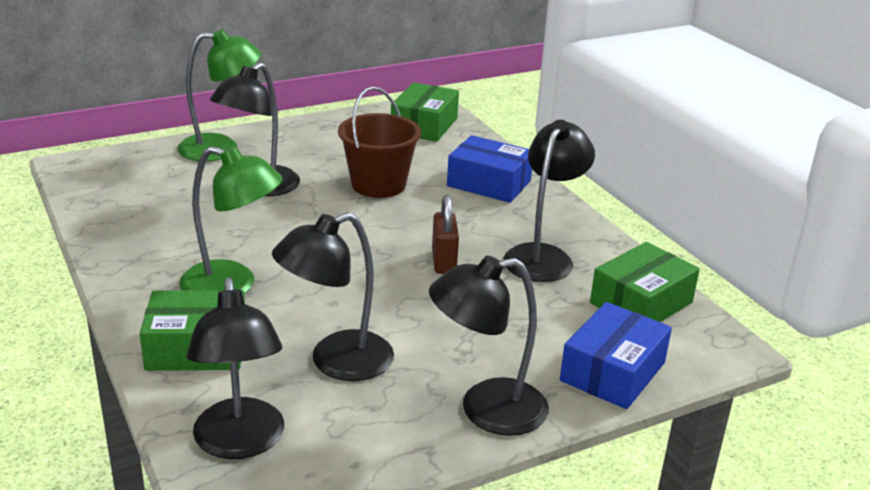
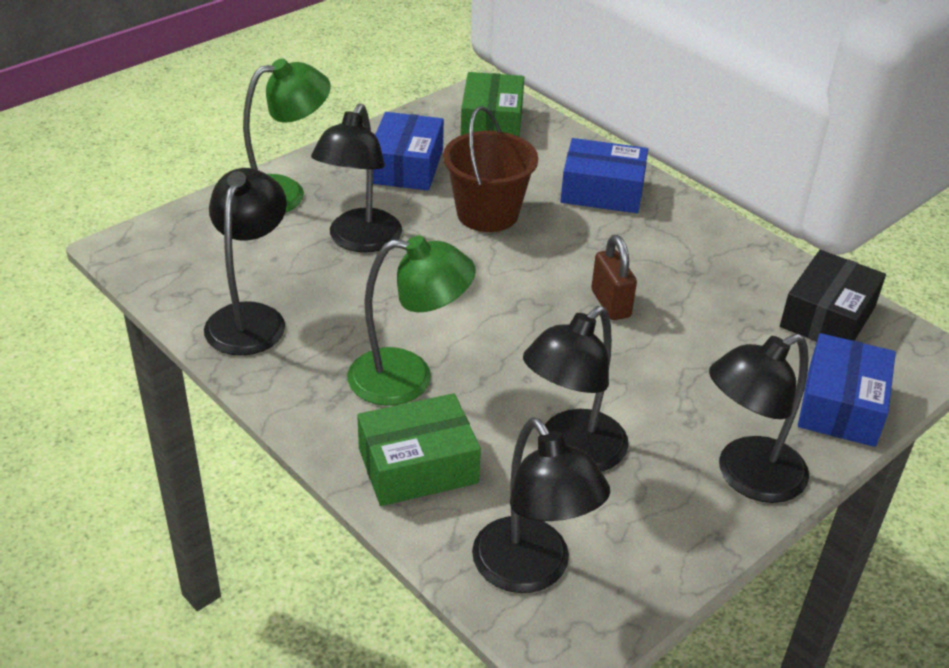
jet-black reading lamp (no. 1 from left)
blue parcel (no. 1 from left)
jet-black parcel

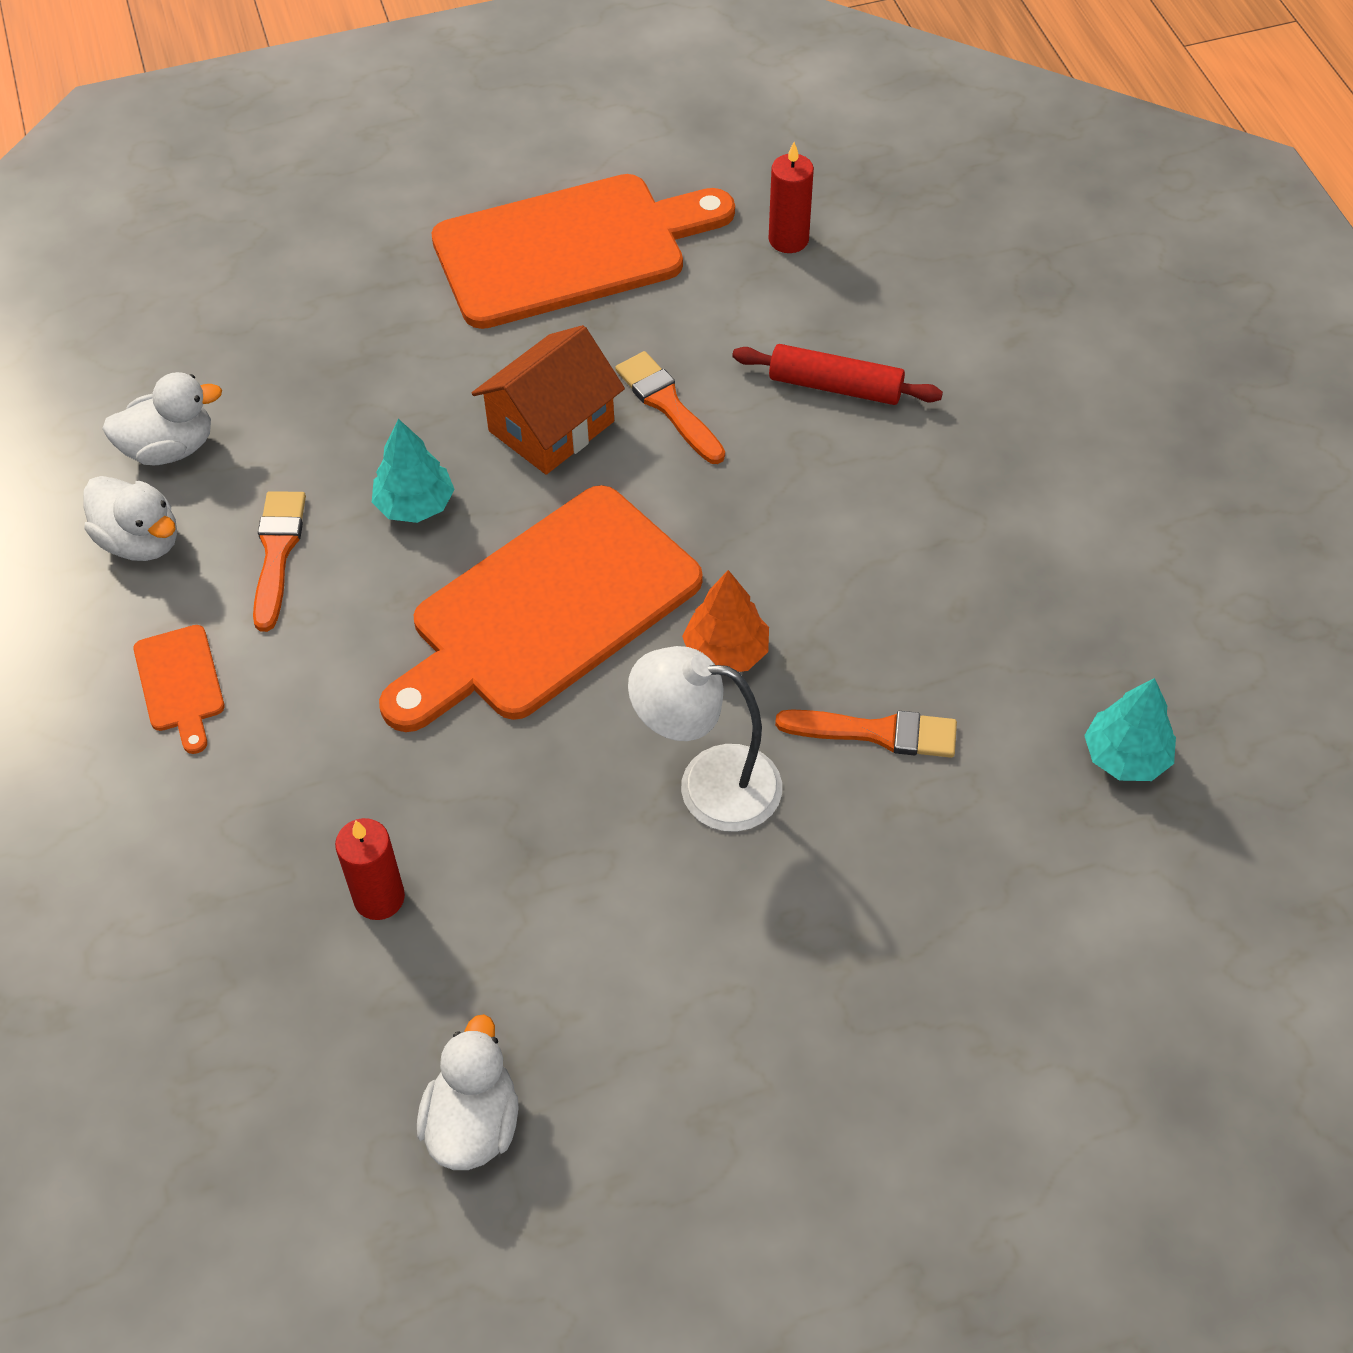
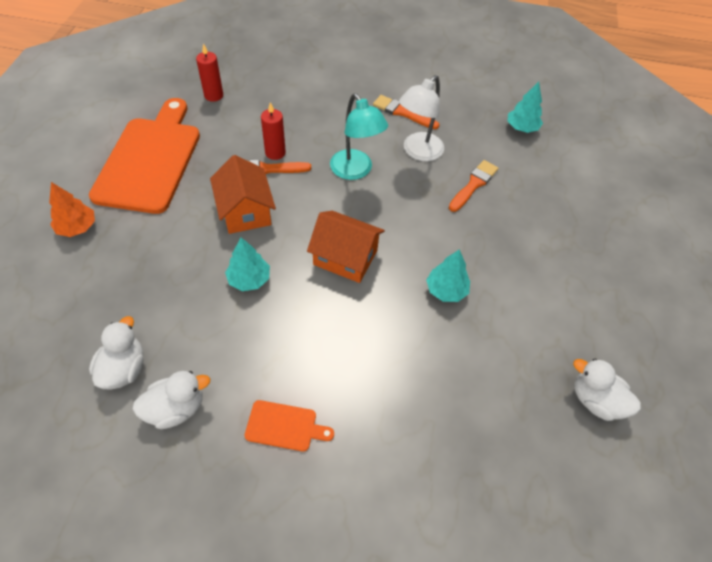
orange-coloured fir tree
red pillar candle (no. 2 from left)
orange-coloured toy house (no. 2 from left)
aqua reading lamp
orange-coloured paintbrush (no. 2 from left)
pure white reading lamp
aqua fir tree (no. 2 from left)
red rolling pin

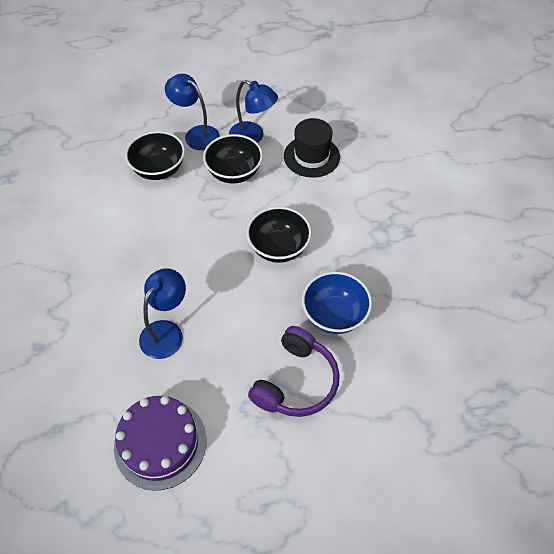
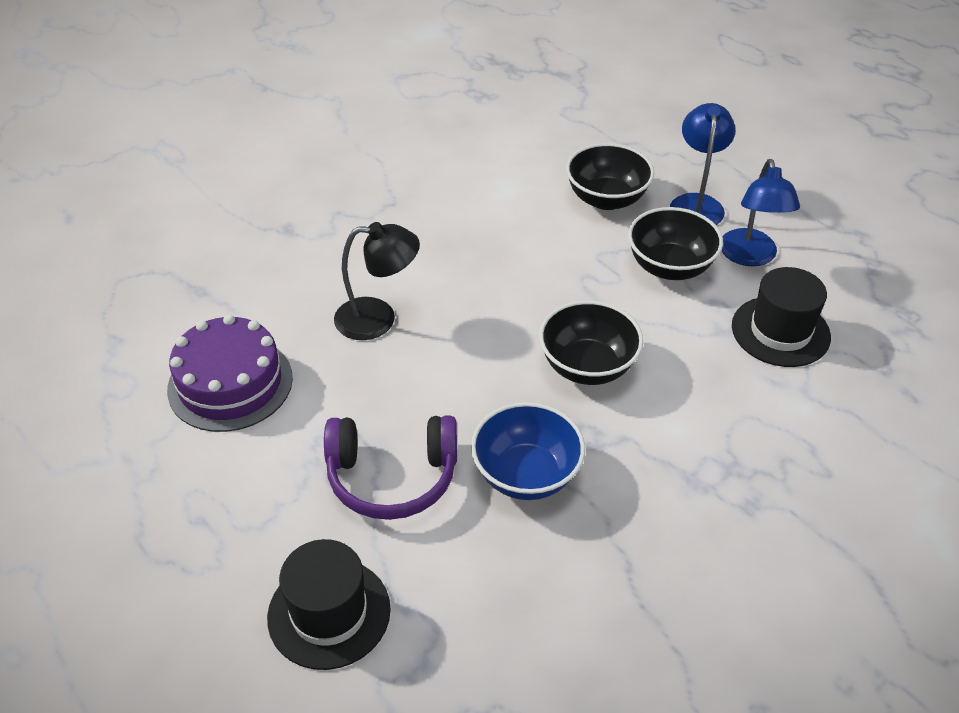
jet-black hat (no. 1 from left)
jet-black reading lamp

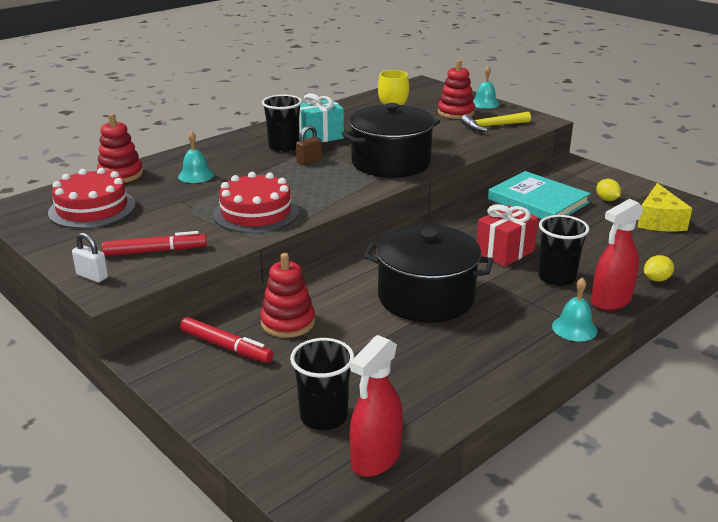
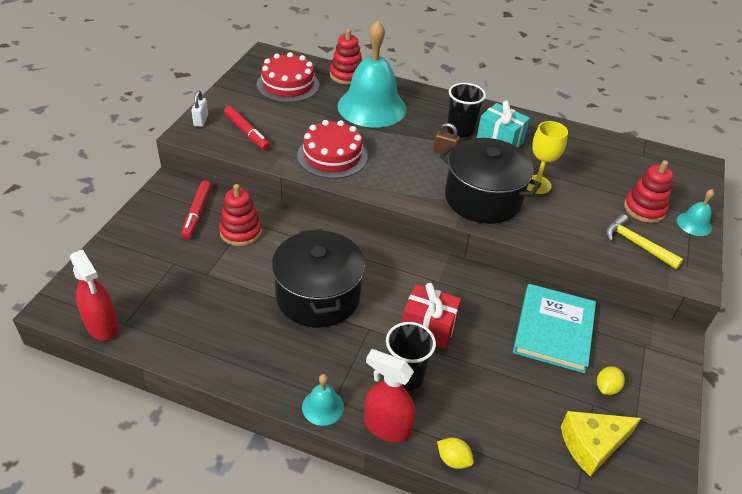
red sprayer (no. 1 from left)
aqua hand bell (no. 2 from left)
jet-black cup (no. 2 from left in the first image)

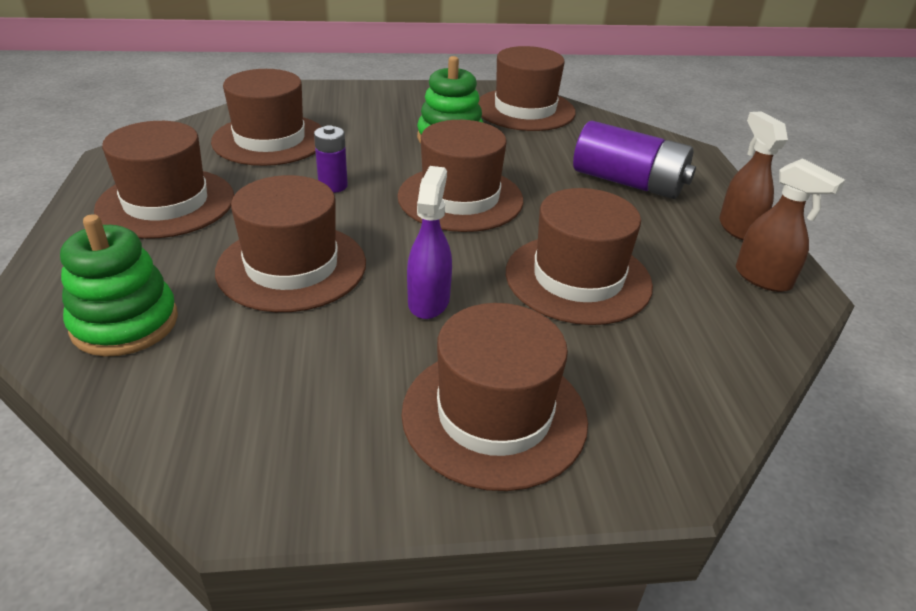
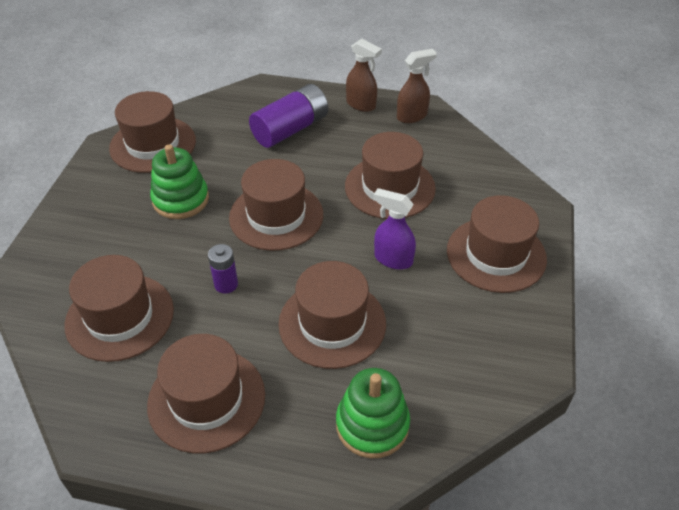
dark brown sprayer (no. 1 from left)

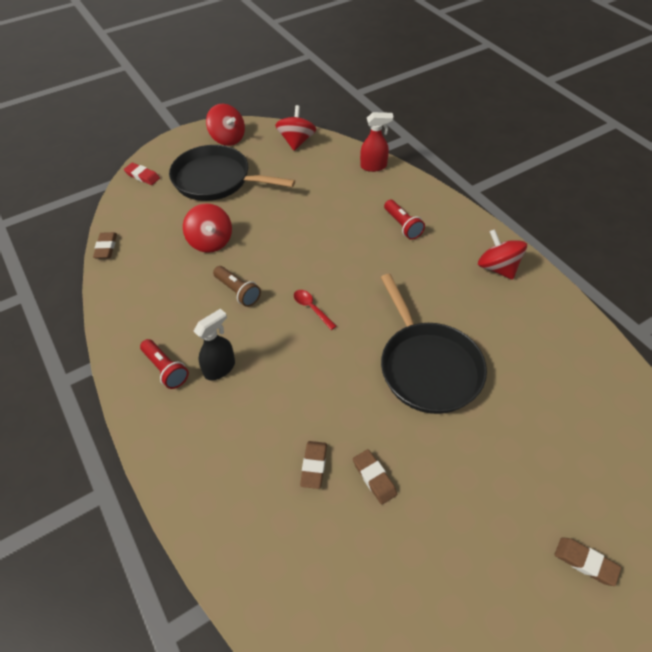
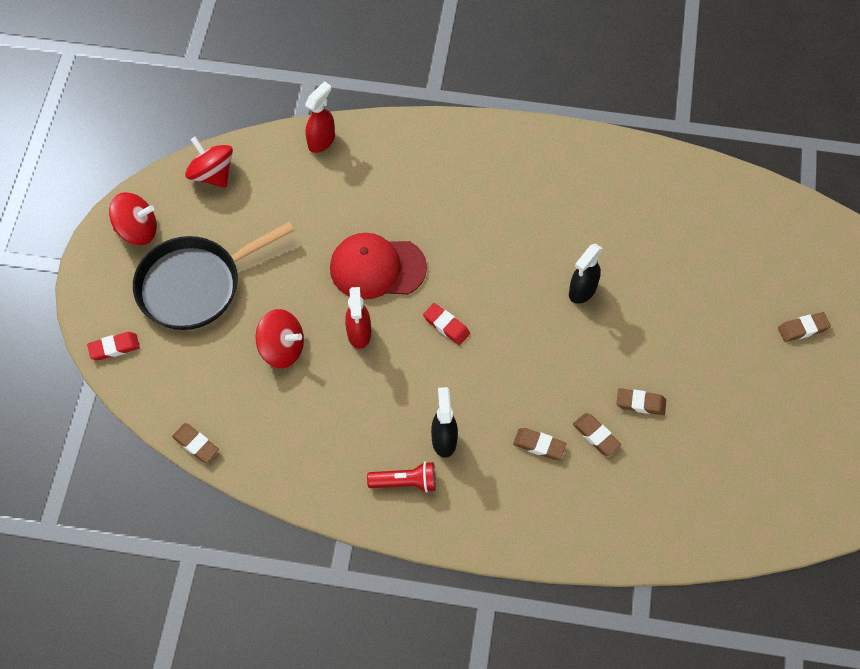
red cap
red sprayer (no. 2 from left)
red gum eraser (no. 2 from left)
dark brown gum eraser (no. 2 from left)
jet-black sprayer (no. 2 from left)
dark brown torch
red torch (no. 2 from left in the first image)
red whirligig (no. 4 from left in the first image)

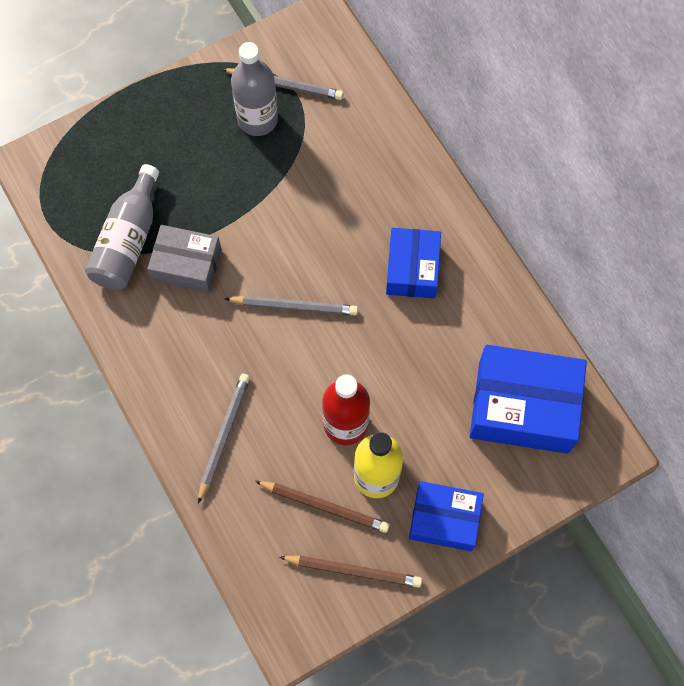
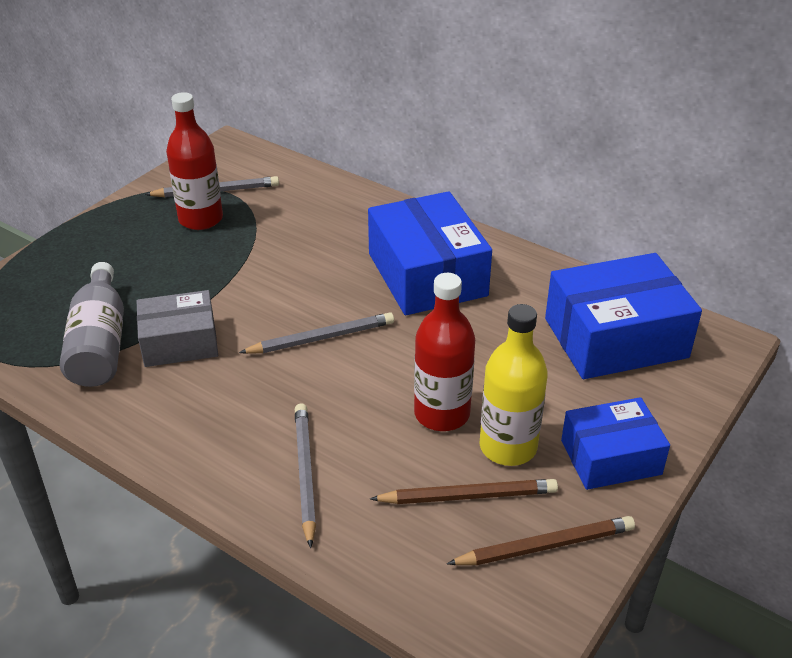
red drink bottle (no. 1 from left)
blue parcel (no. 1 from left)

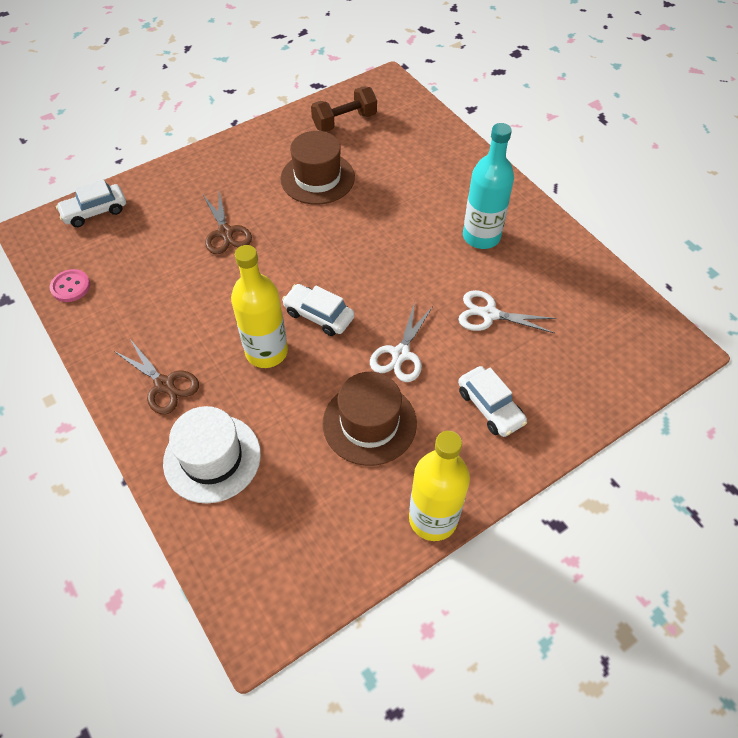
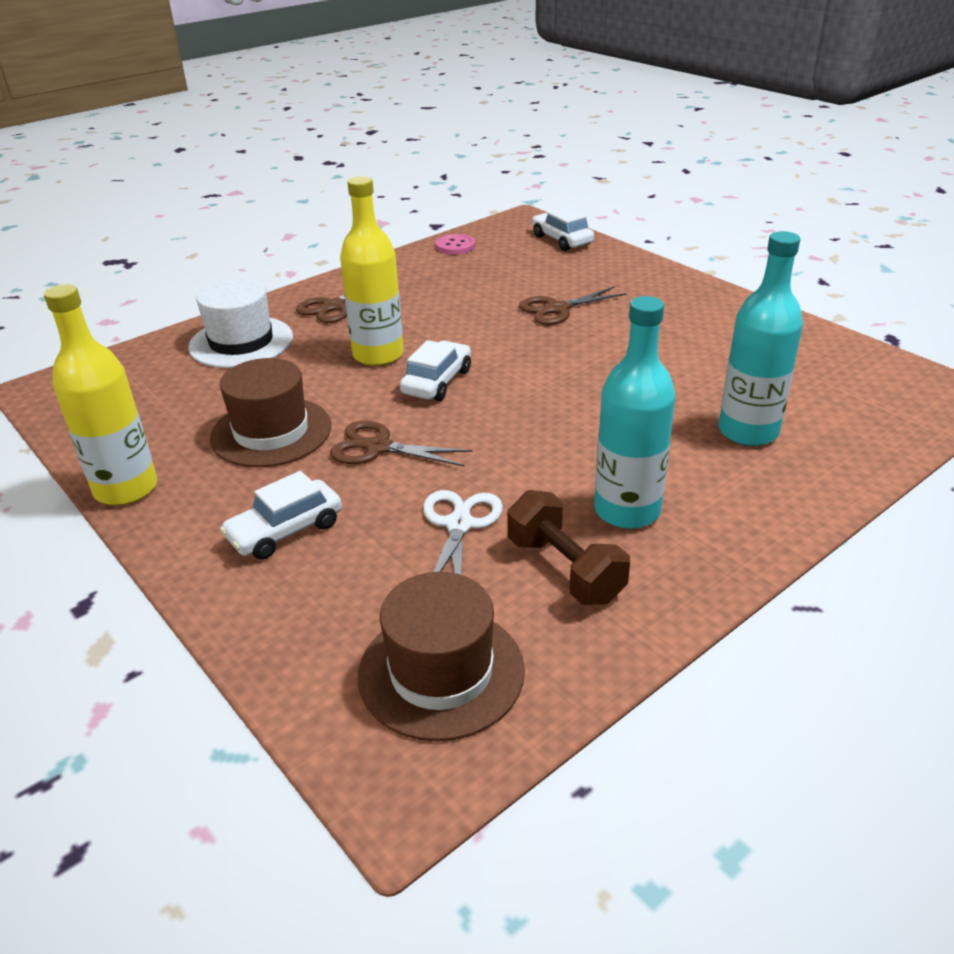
dark brown pair of scissors (no. 2 from left)
dark brown hat (no. 2 from left)
dark brown dumbbell
aqua drink bottle (no. 2 from left)

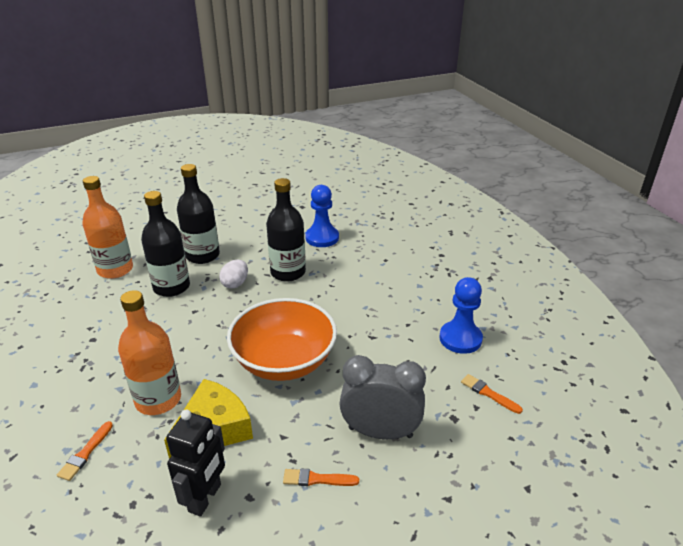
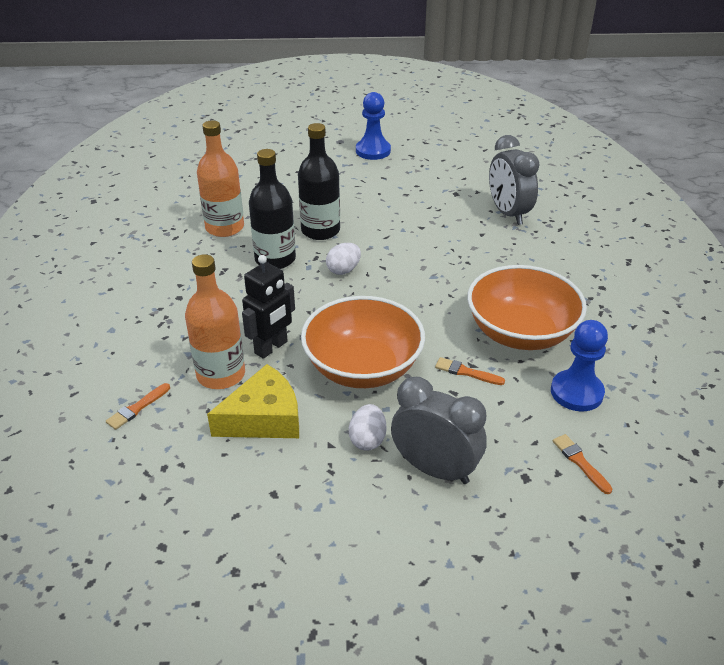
jet-black robot figure
pure white egg shape (no. 2 from left)
blue game pawn (no. 1 from left)
orange-coloured paintbrush (no. 2 from left)
orange-coloured serving bowl (no. 2 from left)
ash-grey bedside clock (no. 2 from left)
jet-black drink bottle (no. 3 from left in the first image)

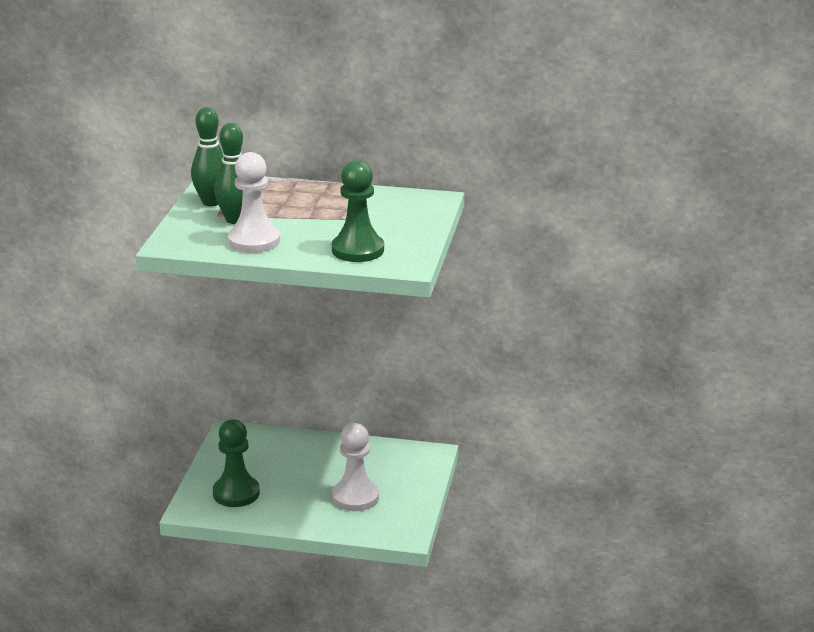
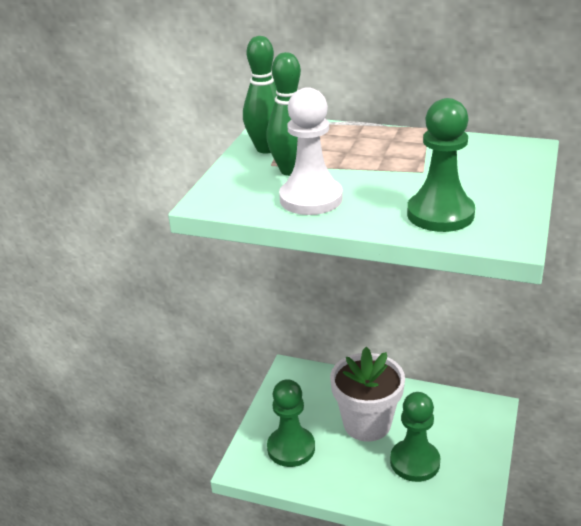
pure white plant pot
green game pawn (no. 2 from left)

